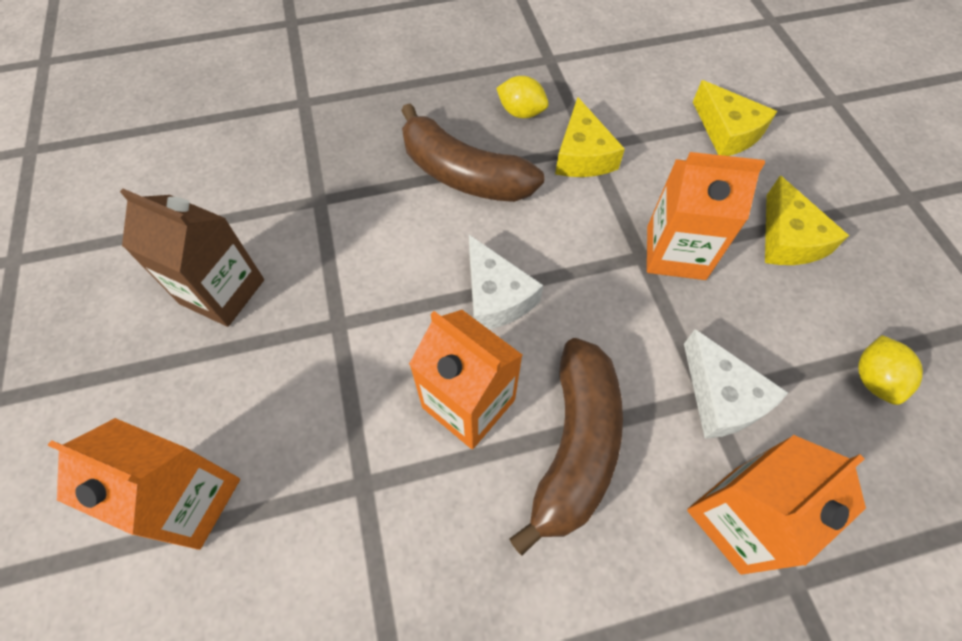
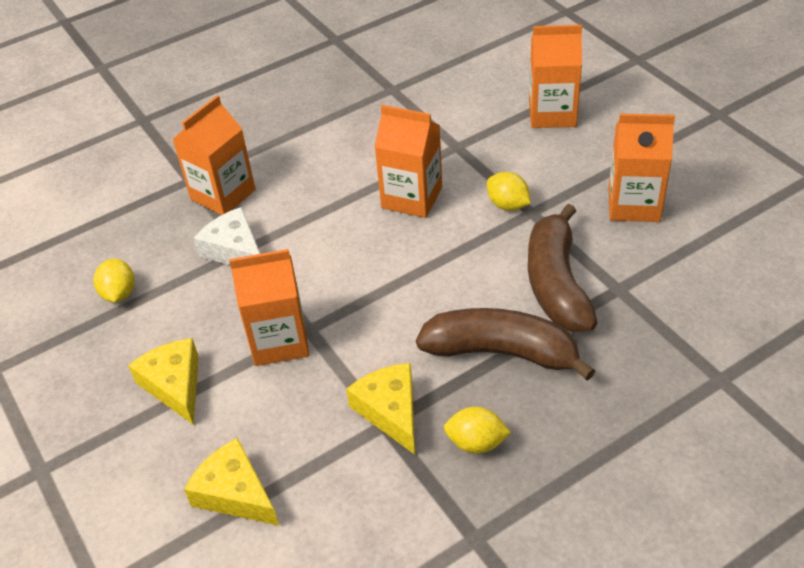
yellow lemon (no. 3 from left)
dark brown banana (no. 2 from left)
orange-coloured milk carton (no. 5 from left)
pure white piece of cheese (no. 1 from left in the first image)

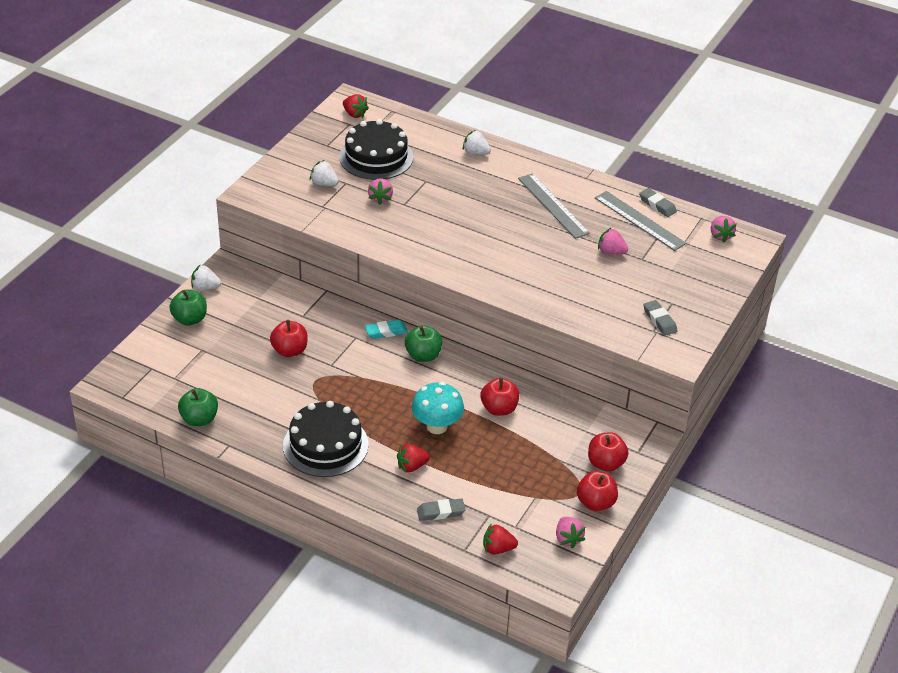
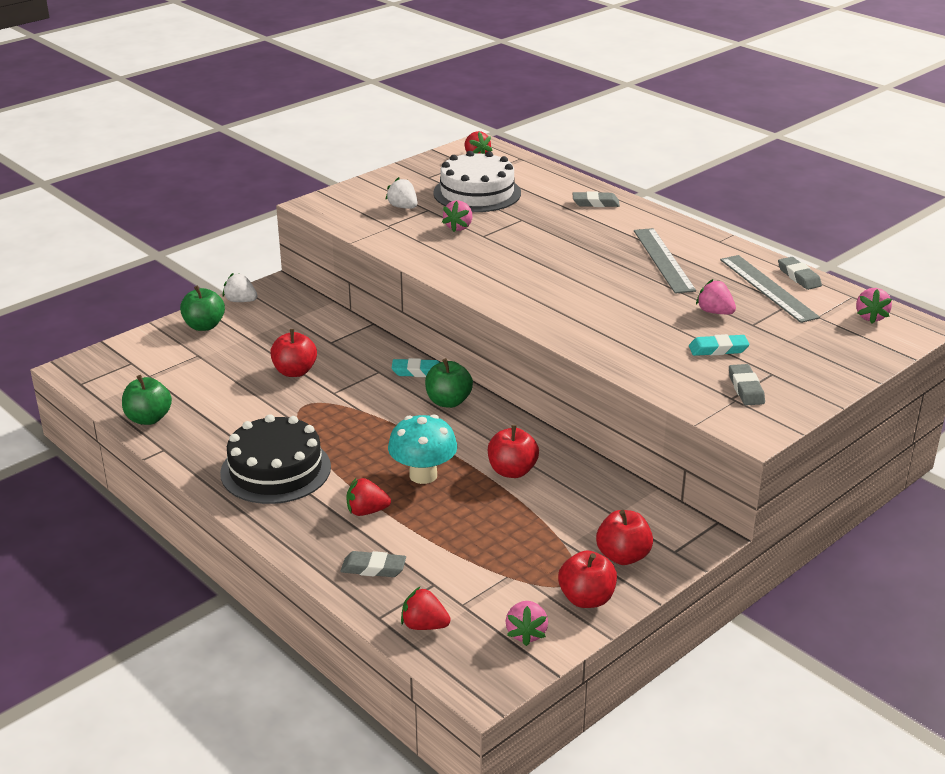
pure white gateau
ash-grey gum eraser (no. 2 from left)
aqua gum eraser (no. 2 from left)

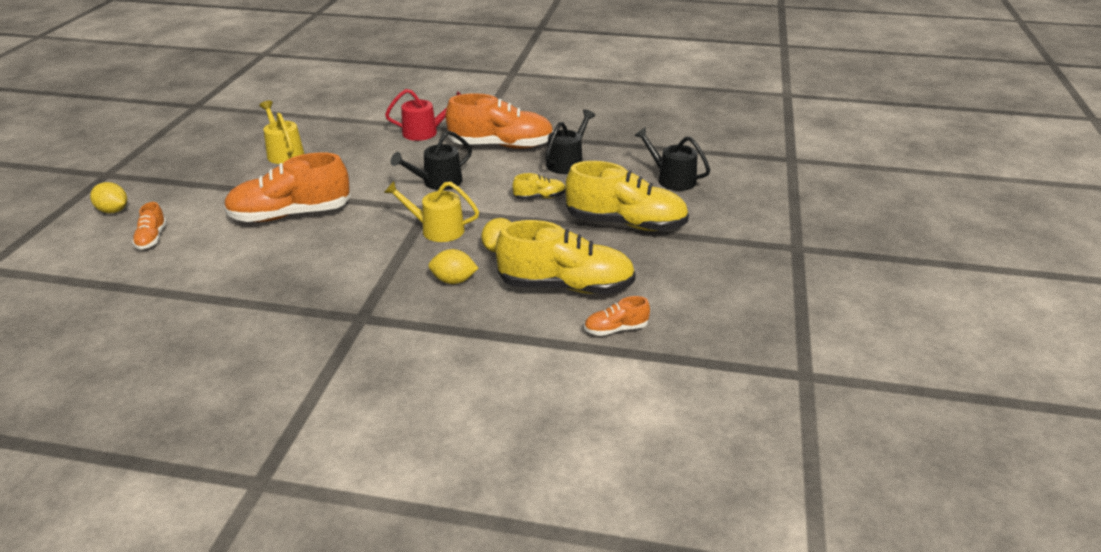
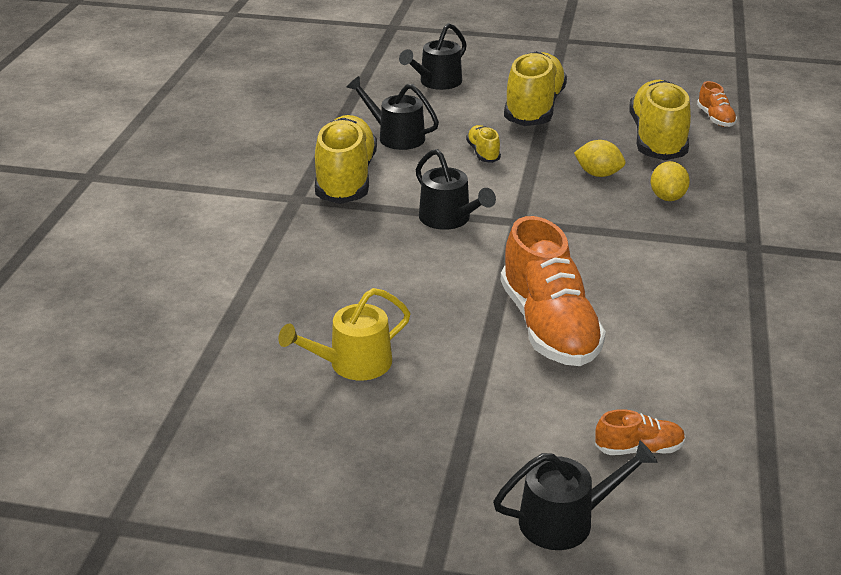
yellow lace-up shoe (no. 1 from left)
jet-black sprinkling can (no. 4 from left)
yellow sprinkling can (no. 2 from left in the first image)
red sprinkling can

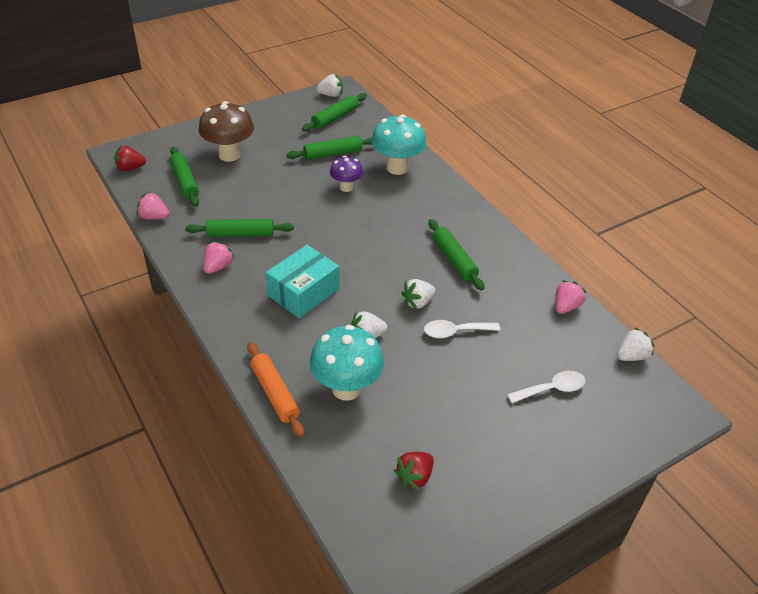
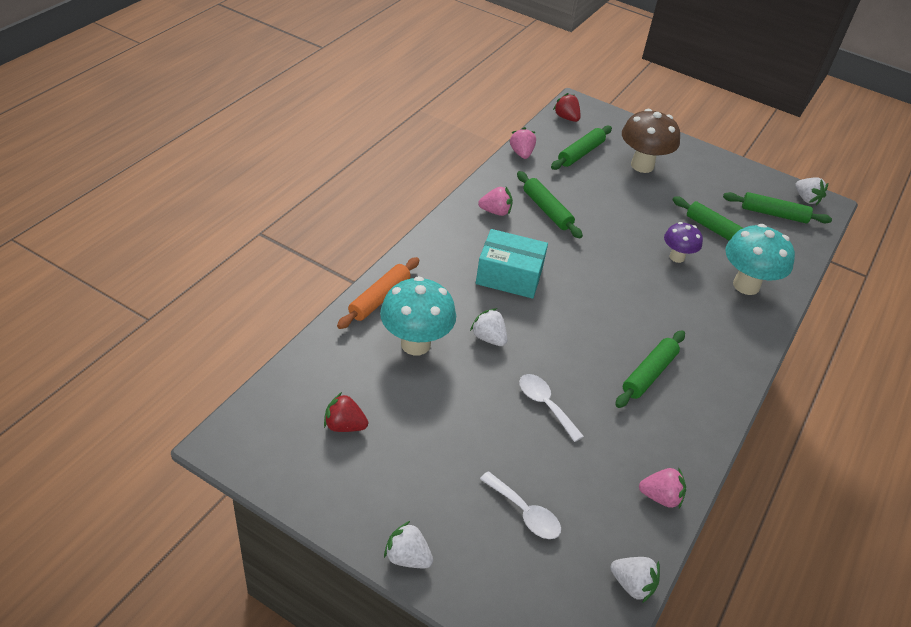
pure white strawberry (no. 1 from left)

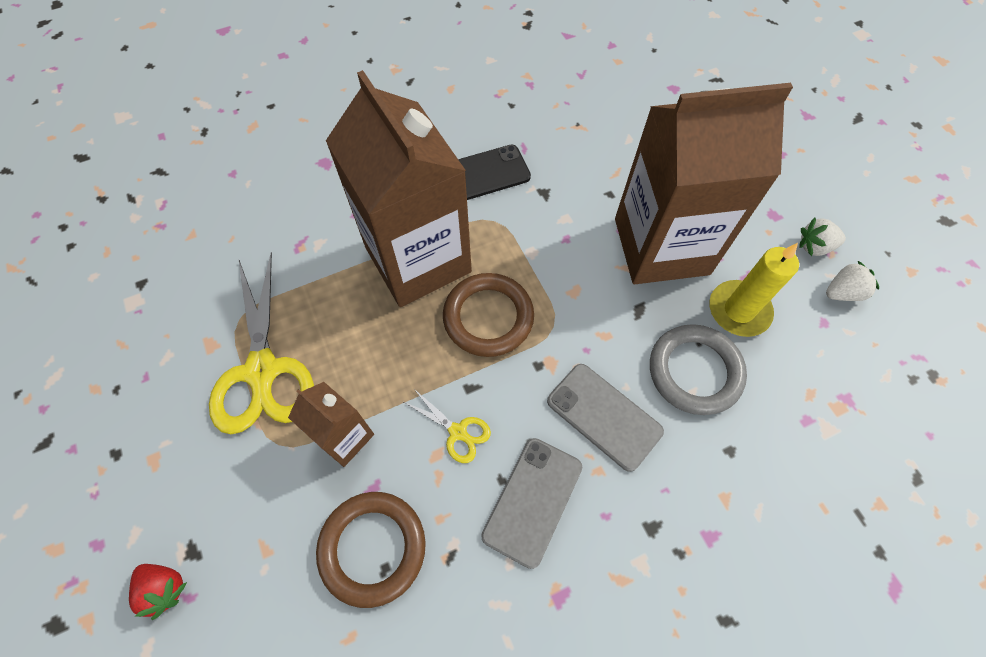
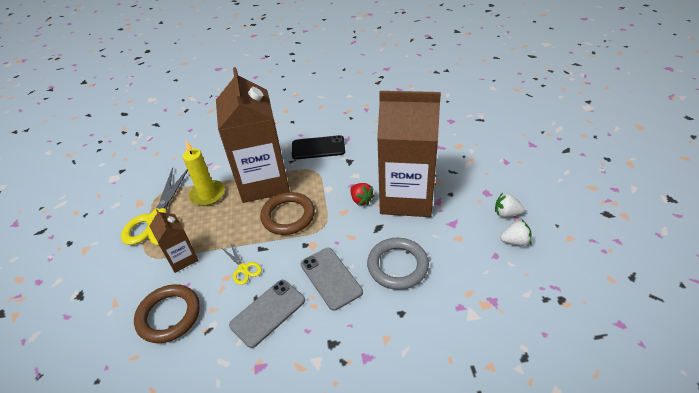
yellow pillar candle
red strawberry

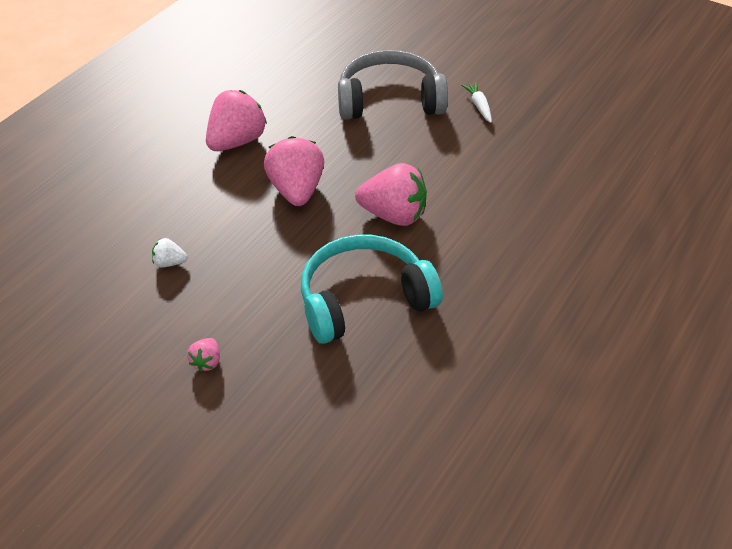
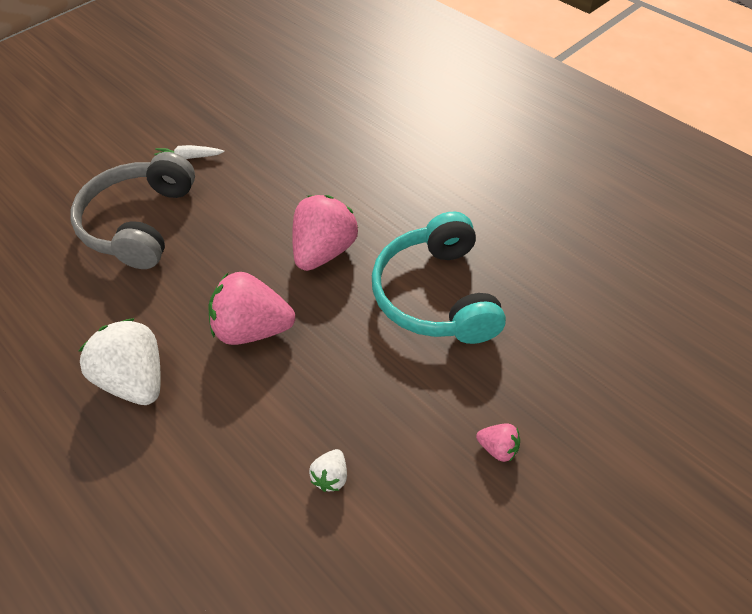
pure white strawberry (no. 1 from left)

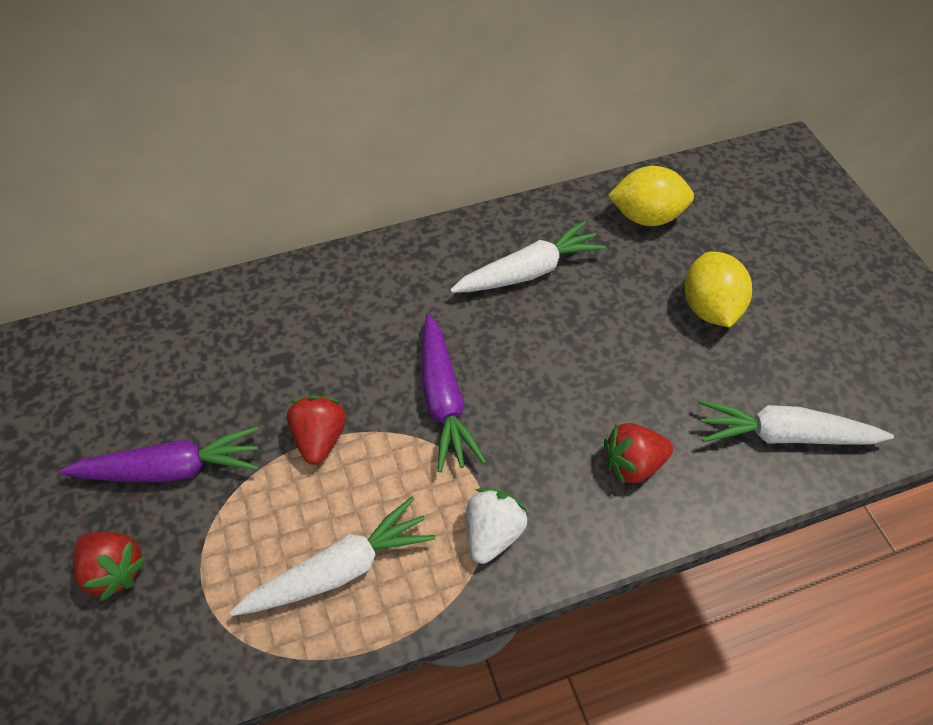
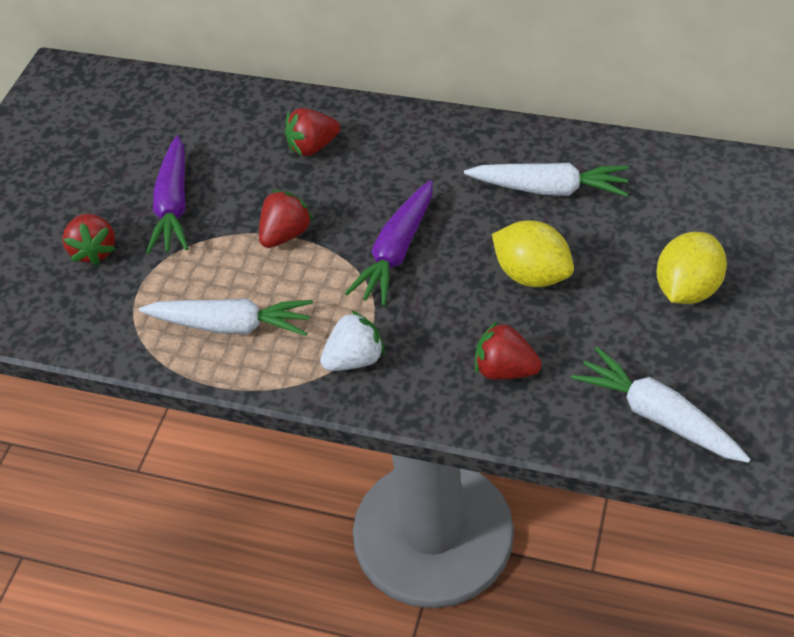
purple carrot (no. 1 from left)
red strawberry (no. 3 from left)
yellow lemon (no. 1 from left)

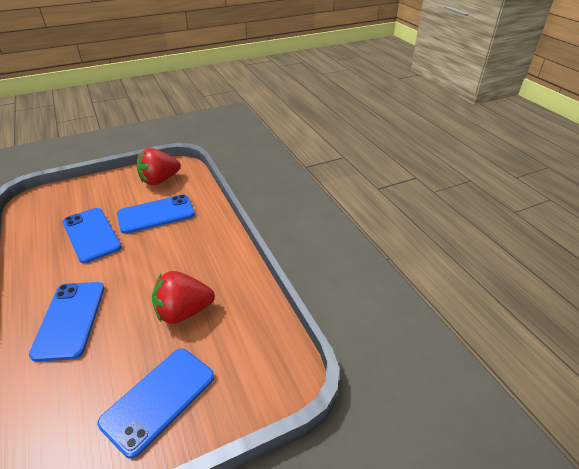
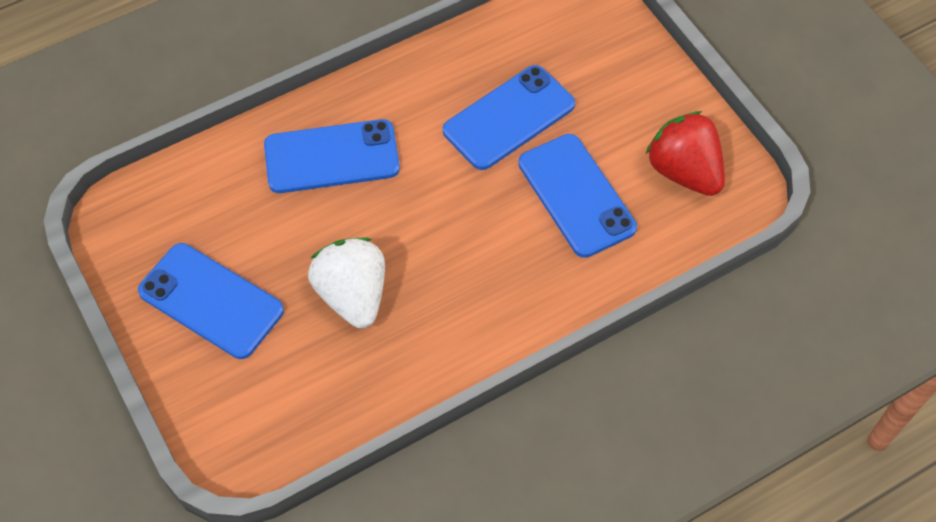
pure white strawberry

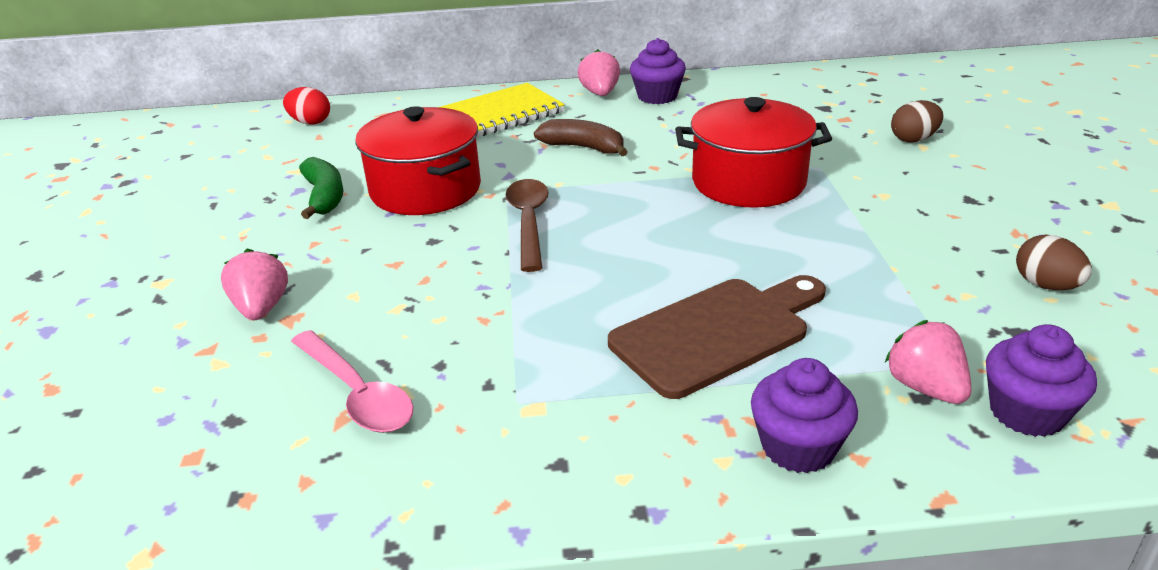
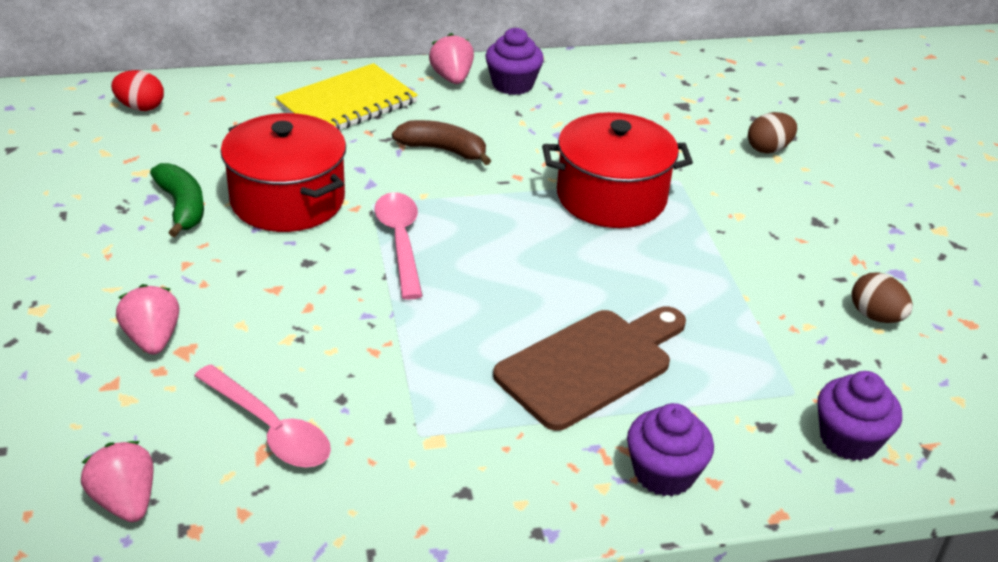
pink strawberry (no. 1 from left)
pink teaspoon (no. 2 from left)

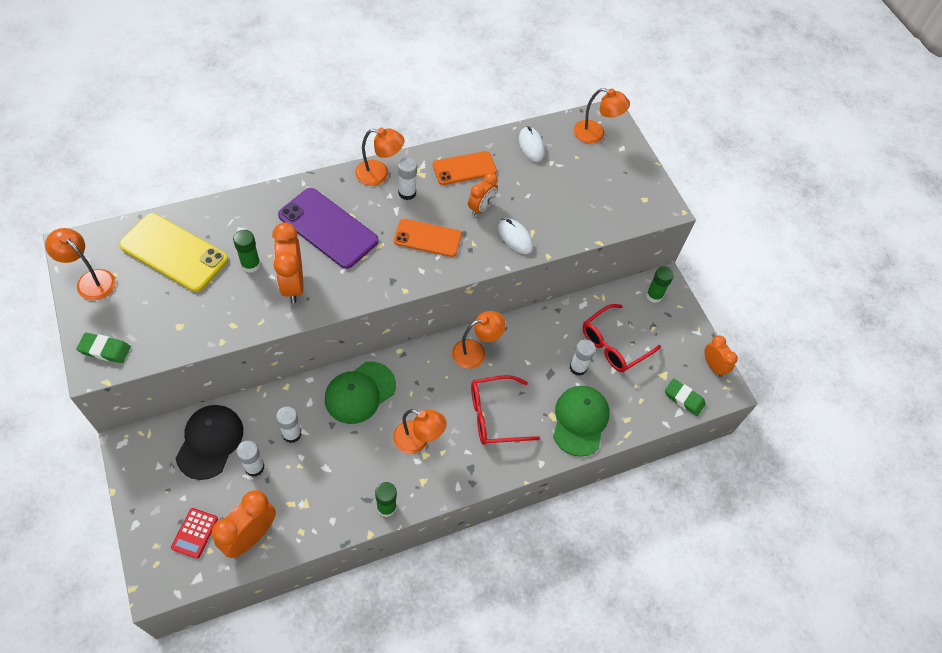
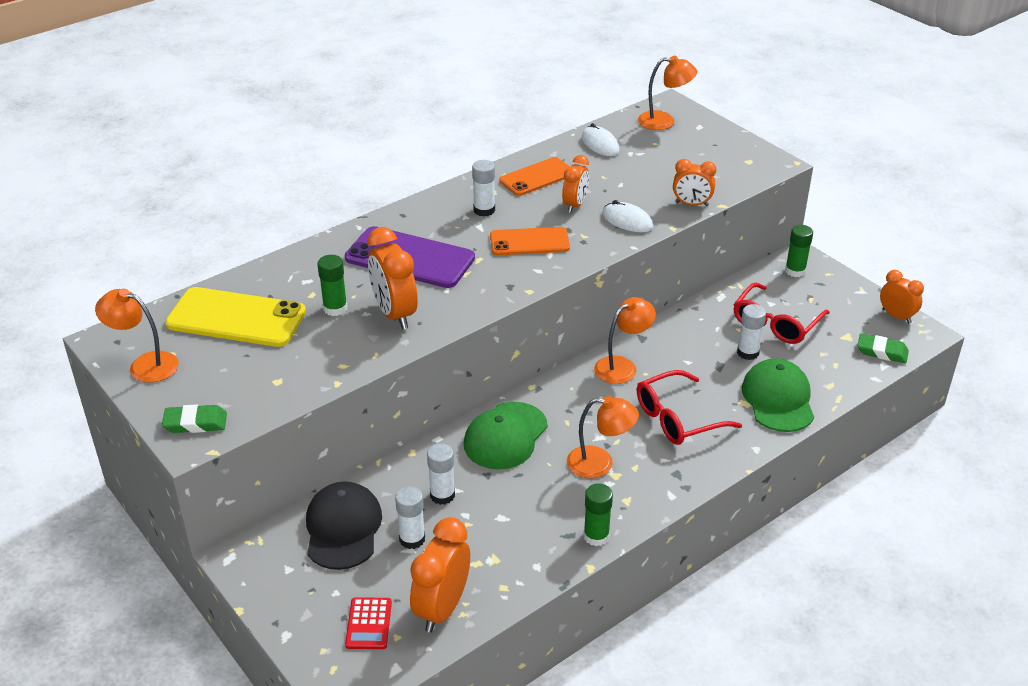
orange-coloured bedside clock (no. 4 from left)
orange-coloured reading lamp (no. 2 from left in the first image)

